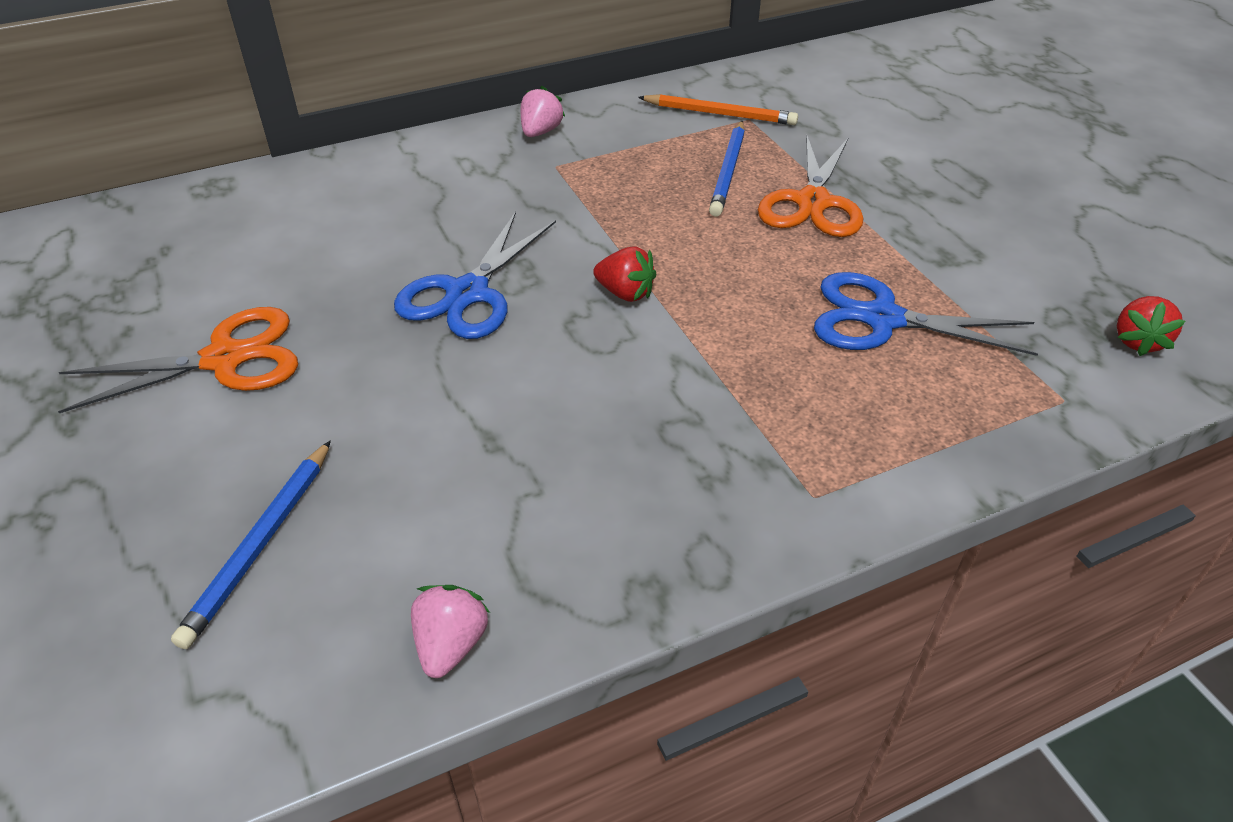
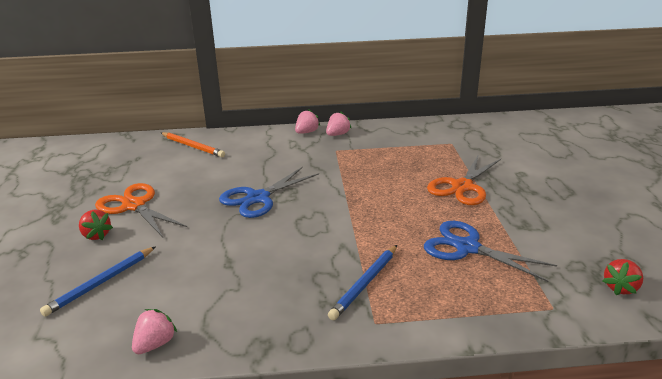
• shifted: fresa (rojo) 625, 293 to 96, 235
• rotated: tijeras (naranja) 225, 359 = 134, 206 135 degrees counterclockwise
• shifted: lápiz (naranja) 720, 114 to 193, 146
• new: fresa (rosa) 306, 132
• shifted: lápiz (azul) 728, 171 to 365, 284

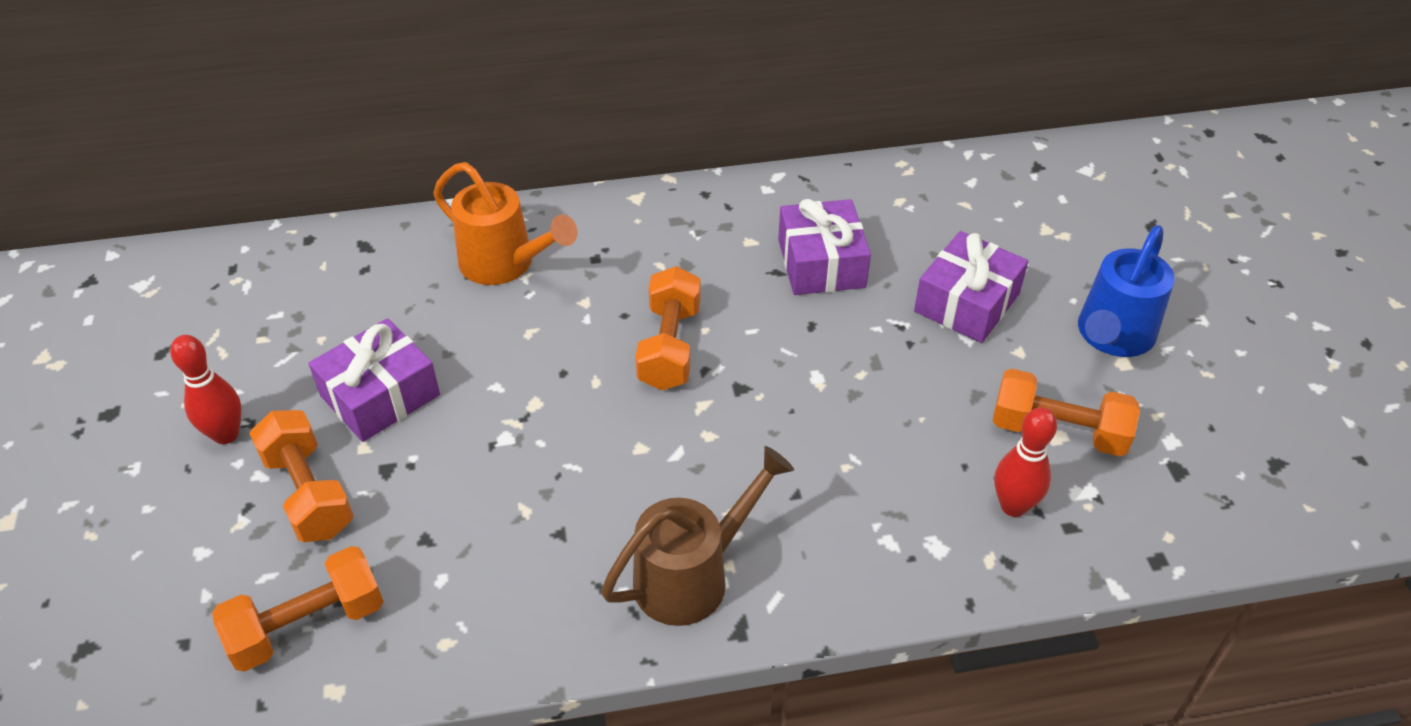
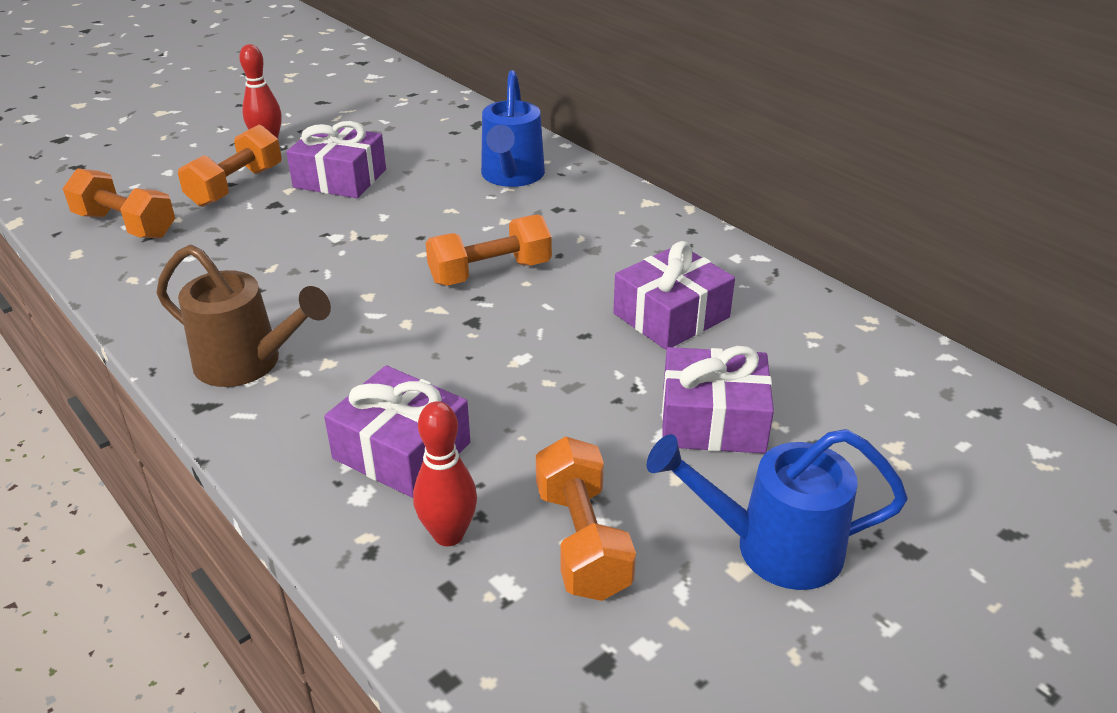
• new: regalo (morado) 402, 451
• repainted: regadera (naranja) 505, 264 to regadera (azul) 511, 176

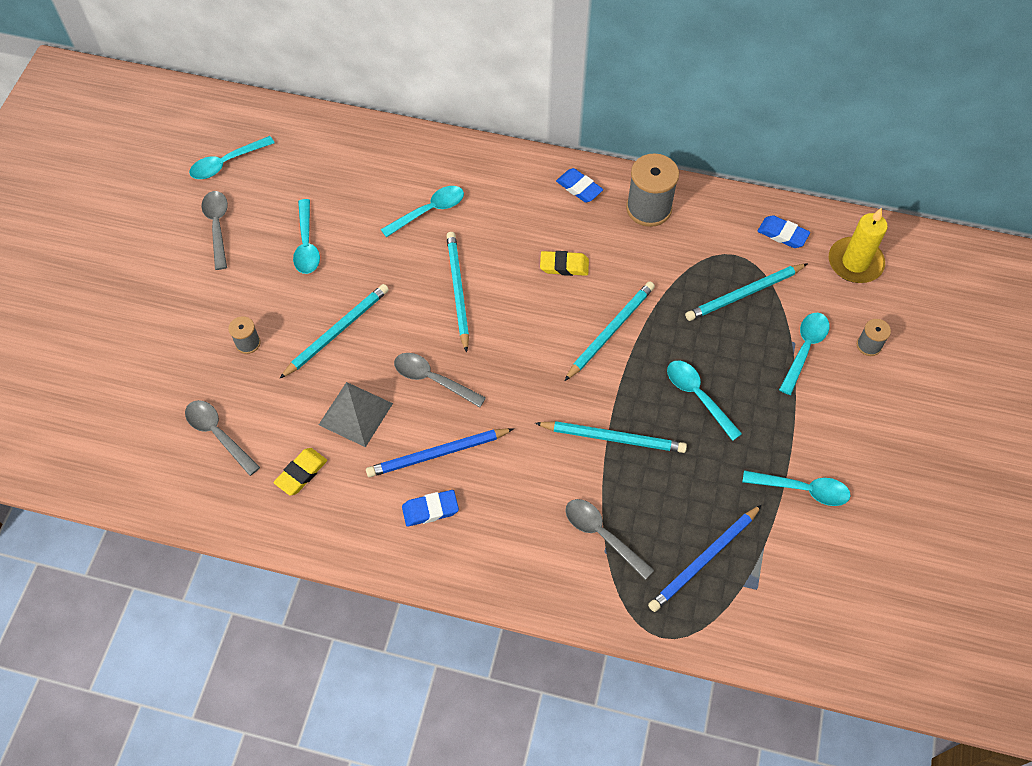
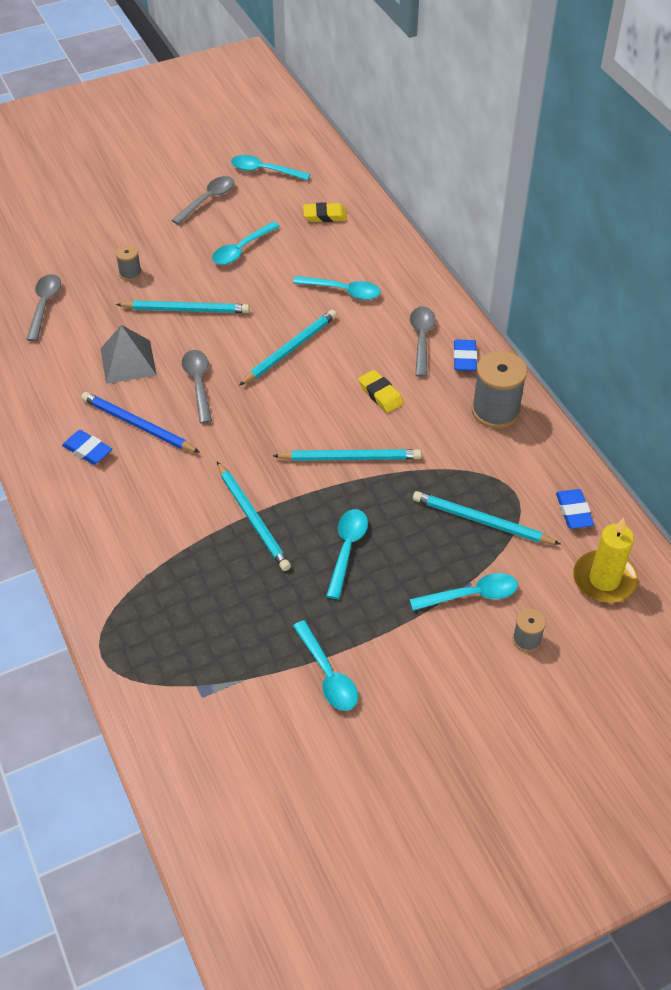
• shifted: goma de borrar (amarillo) 301, 473 to 325, 215
• shifted: cuchara (gris) 602, 535 to 421, 339
• gone: lápiz (azul) 704, 560

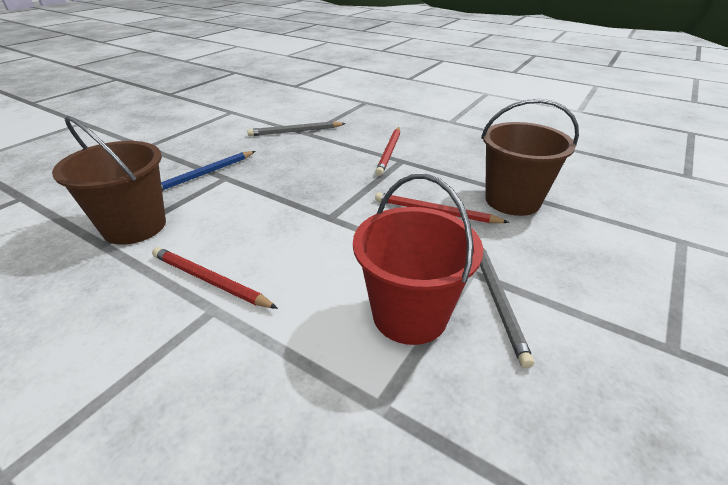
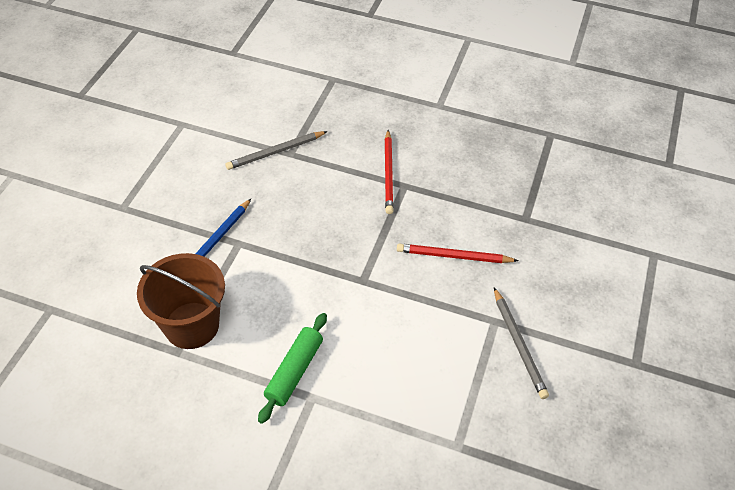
• swapped: lápiz (rojo) 209, 281 to rodillo (verde) 294, 371
• gone: balde (rojo) 410, 315
• gone: balde (marrón) 512, 200

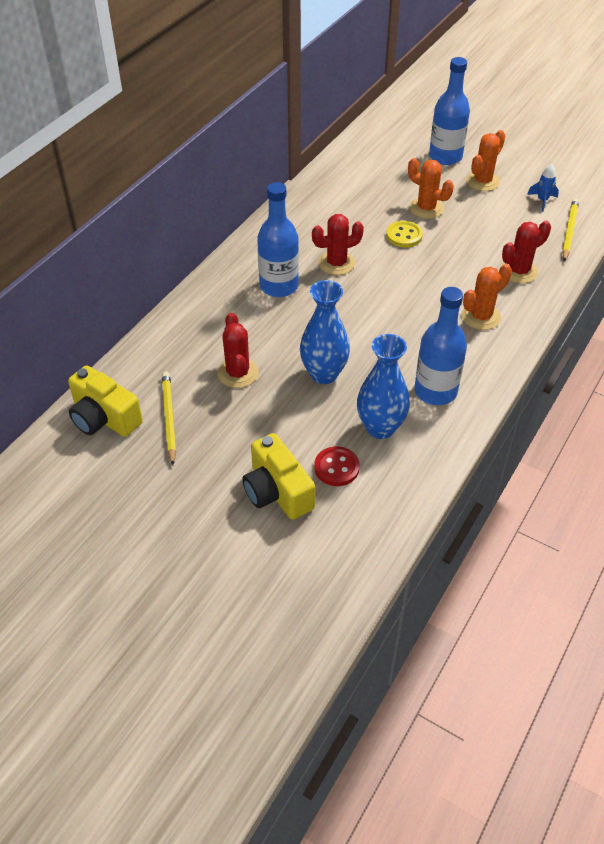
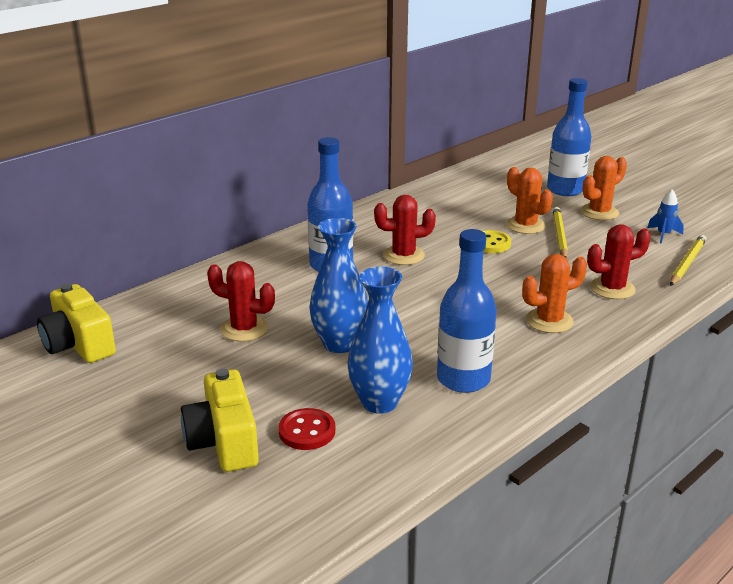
• rotated: cactus (rojo) 238, 373 = 244, 329 75 degrees counterclockwise
• shifted: lápiz (amarillo) 169, 418 to 559, 235

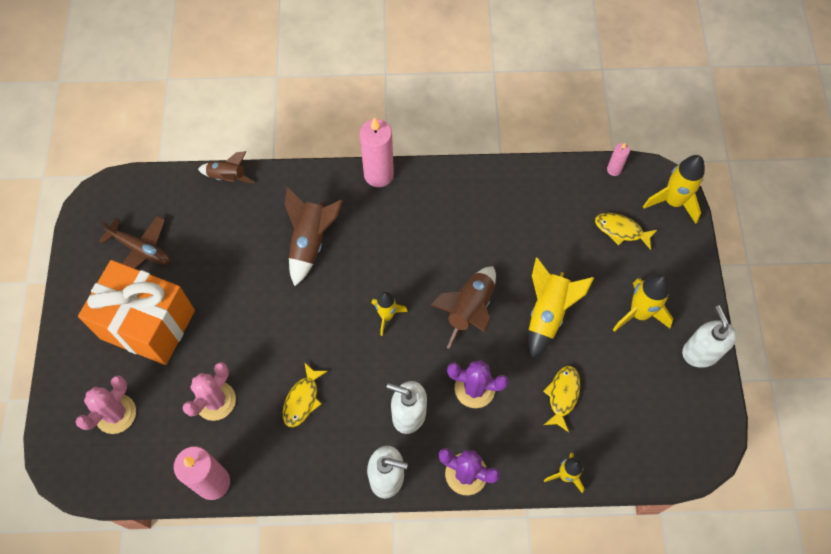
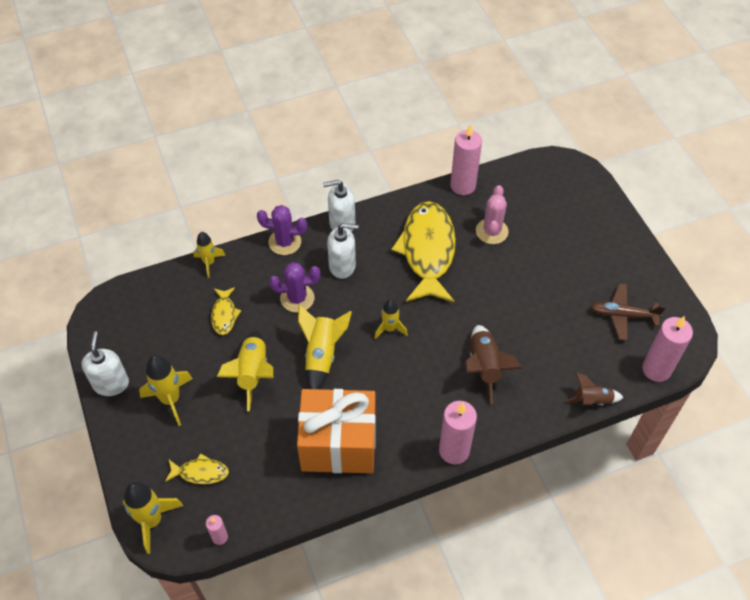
• rotated: dispensador de jabón (blanco) 700, 352 = 111, 384 150 degrees counterclockwise
• shifted: regalo (naranja) 148, 324 to 338, 444
• repainted: cohete (marrón) 469, 310 to cohete (amarillo) 322, 355
• scaled: pez (amarillo) 302, 400 = 427, 251 x2.24
• new: vela (rosa) 656, 369
• gone: cactus (rosa) 115, 413

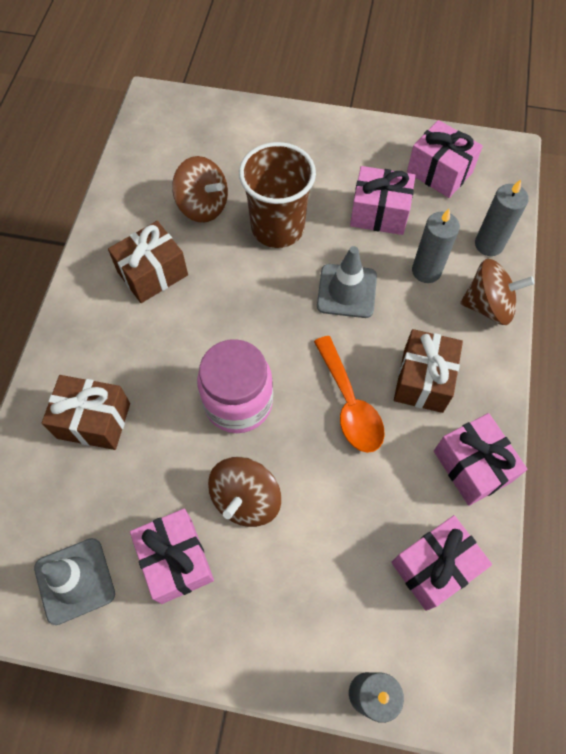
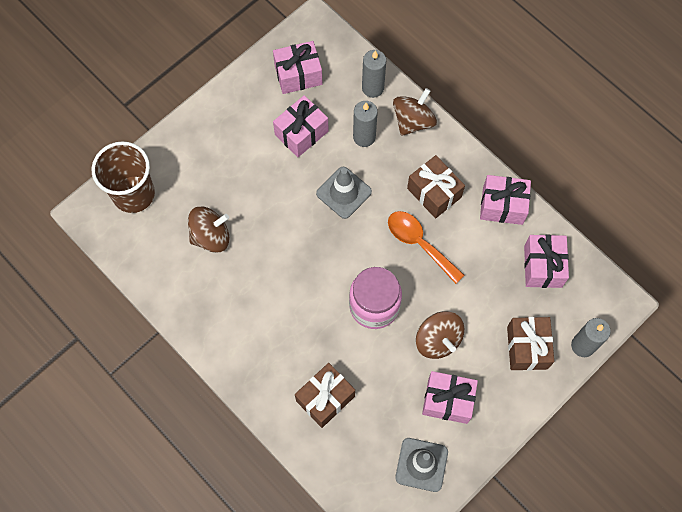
• shifted: vaso (marrón) 277, 228 to 133, 194
• rotated: cuchara (naranja) 349, 404 = 419, 244 150 degrees counterclockwise
• shifted: regalo (marrón) 152, 273 to 527, 347

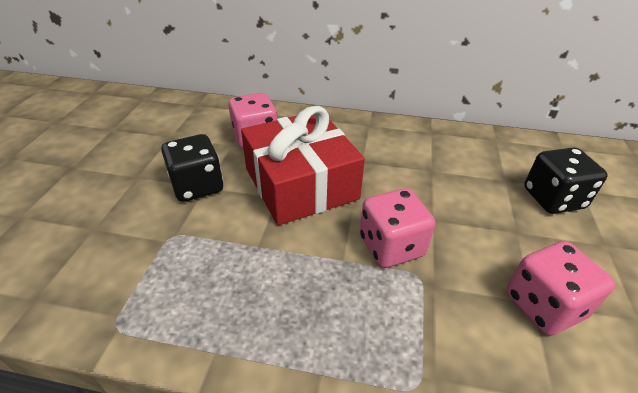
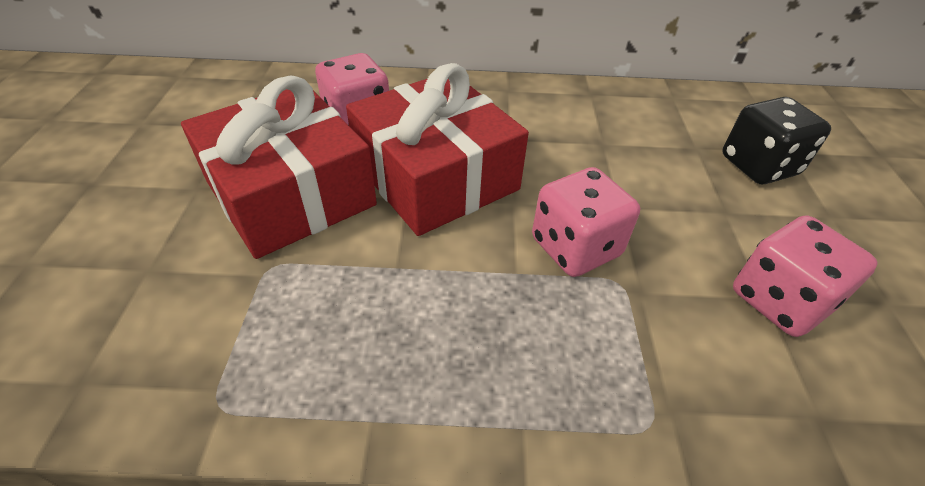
• swapped: dado (negro) 197, 186 to regalo (rojo) 290, 193

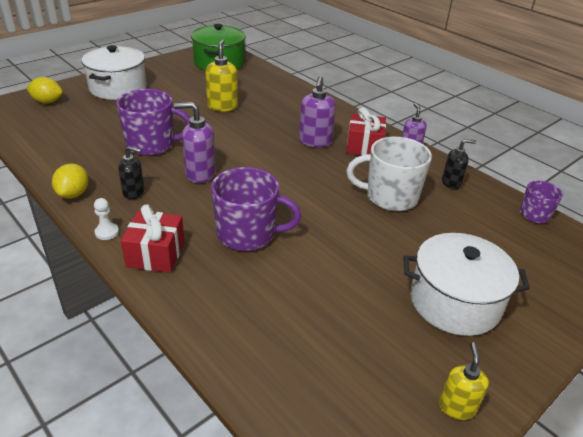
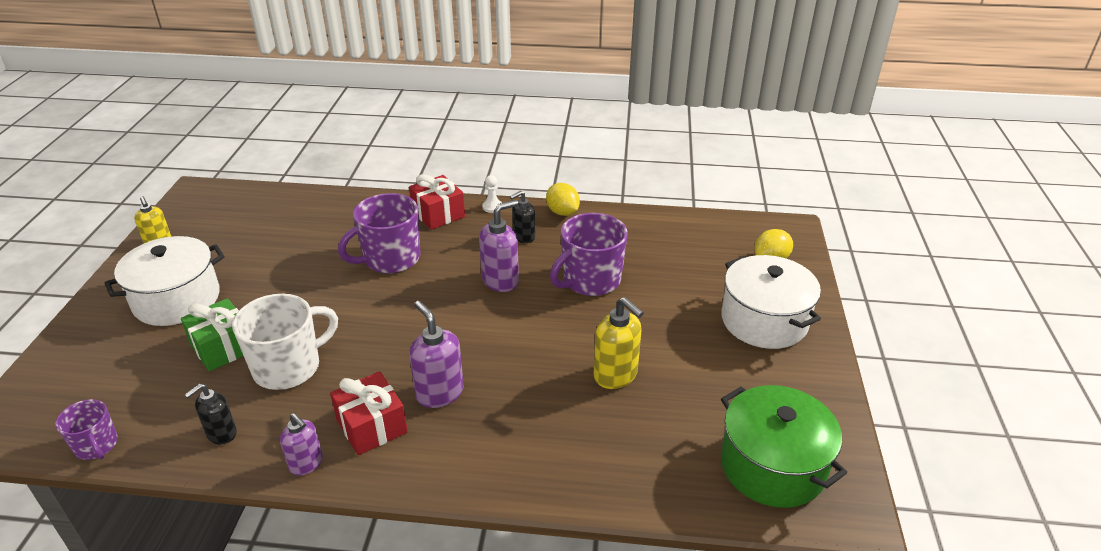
• new: regalo (verde) 223, 347

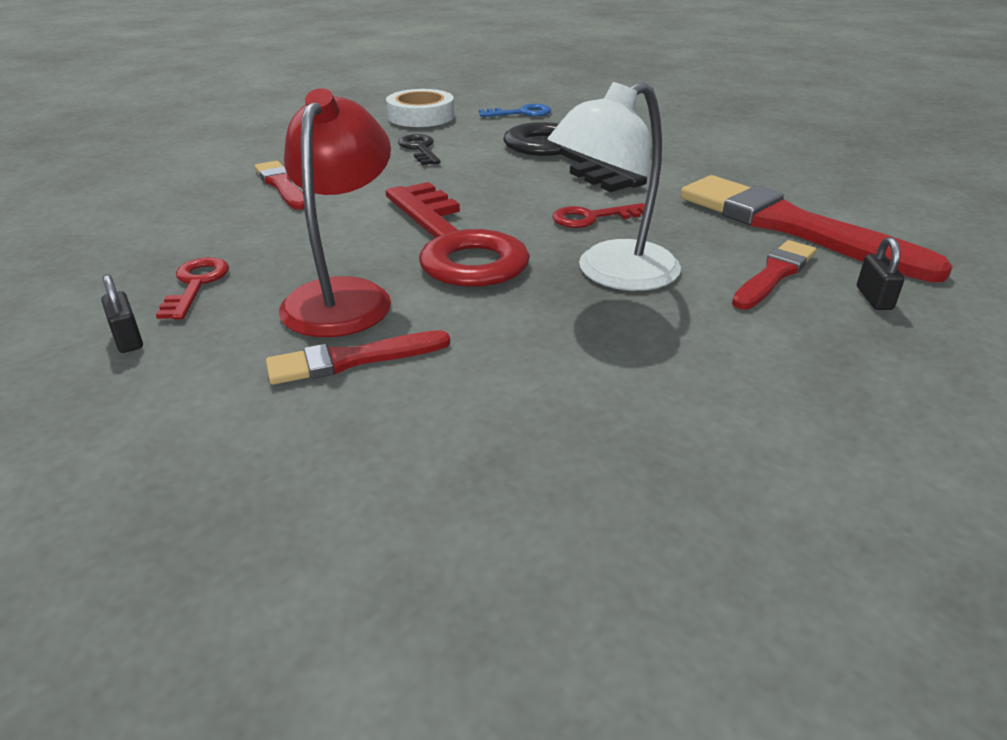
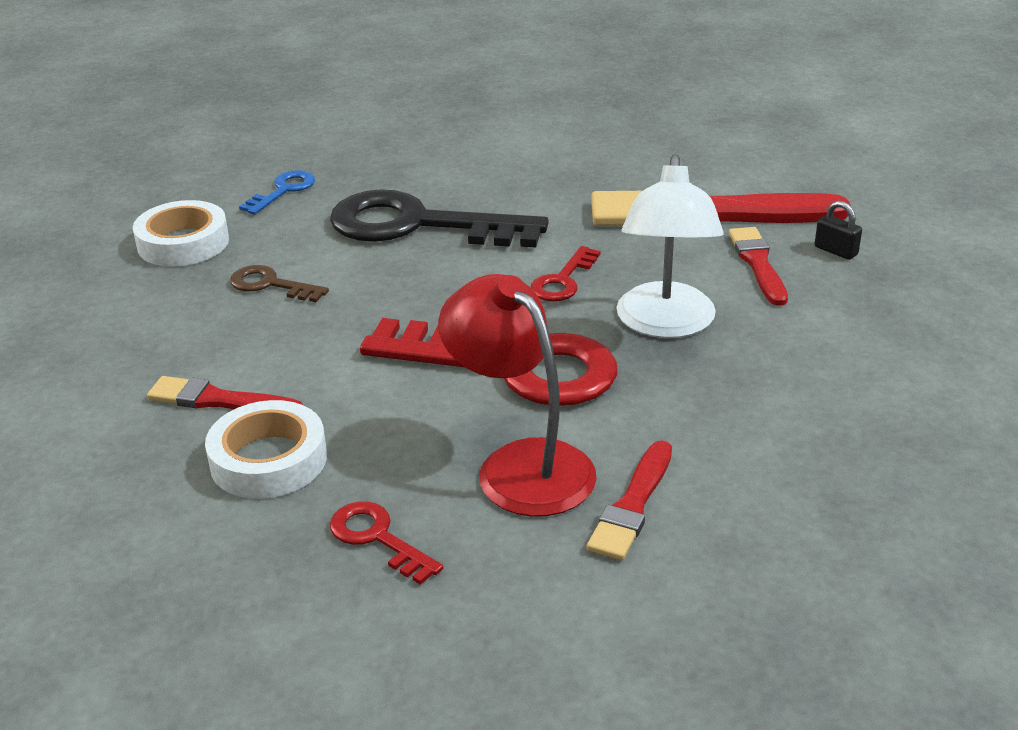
• new: cinta adhesiva (blanco) 268, 460
• repainted: llave (negro) 419, 149 to llave (marrón) 270, 285
• gone: candado (negro) 128, 339

